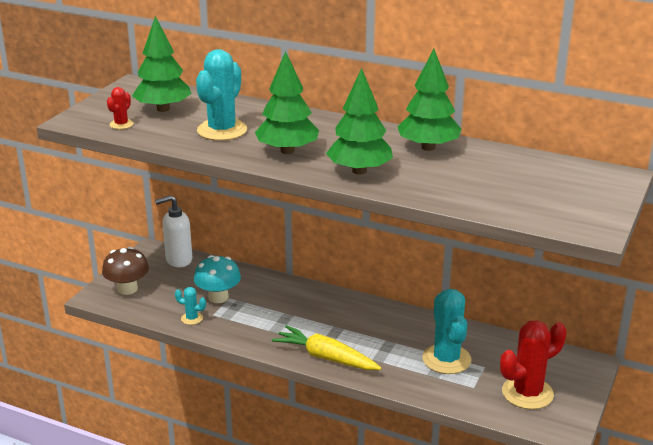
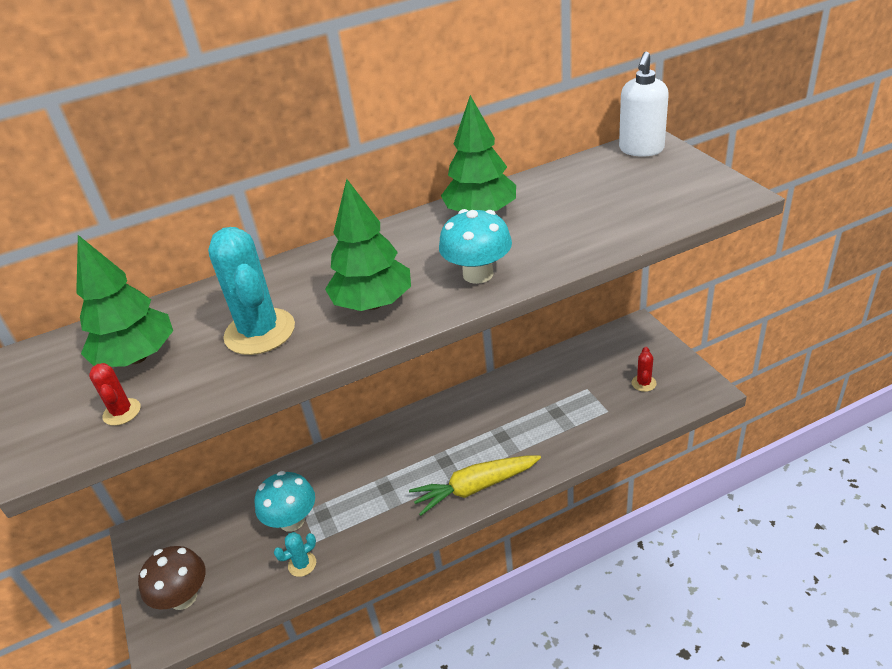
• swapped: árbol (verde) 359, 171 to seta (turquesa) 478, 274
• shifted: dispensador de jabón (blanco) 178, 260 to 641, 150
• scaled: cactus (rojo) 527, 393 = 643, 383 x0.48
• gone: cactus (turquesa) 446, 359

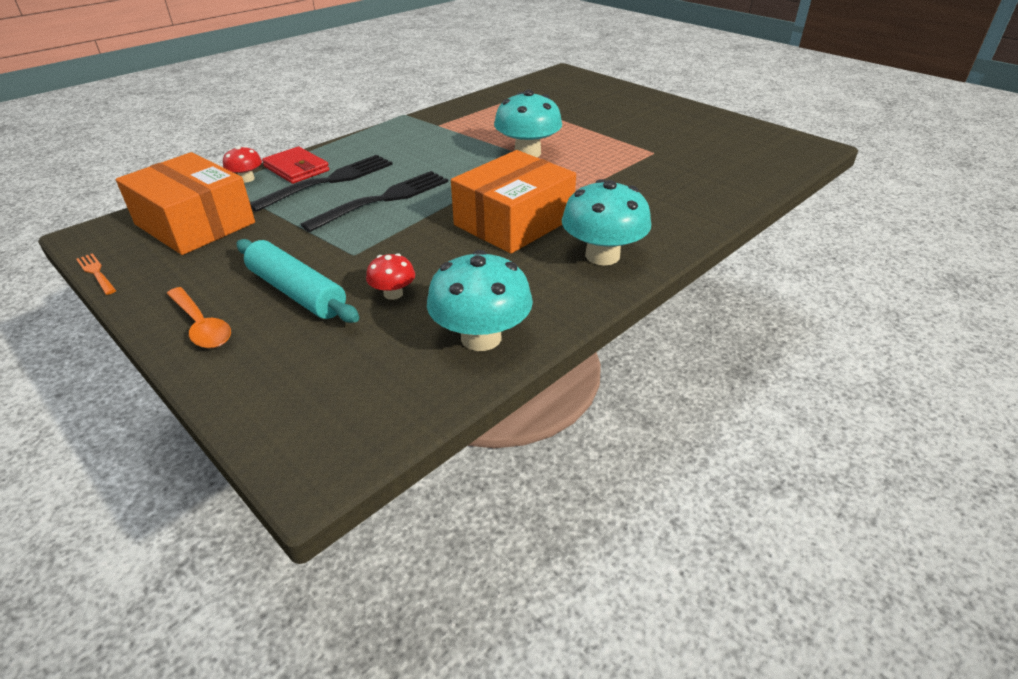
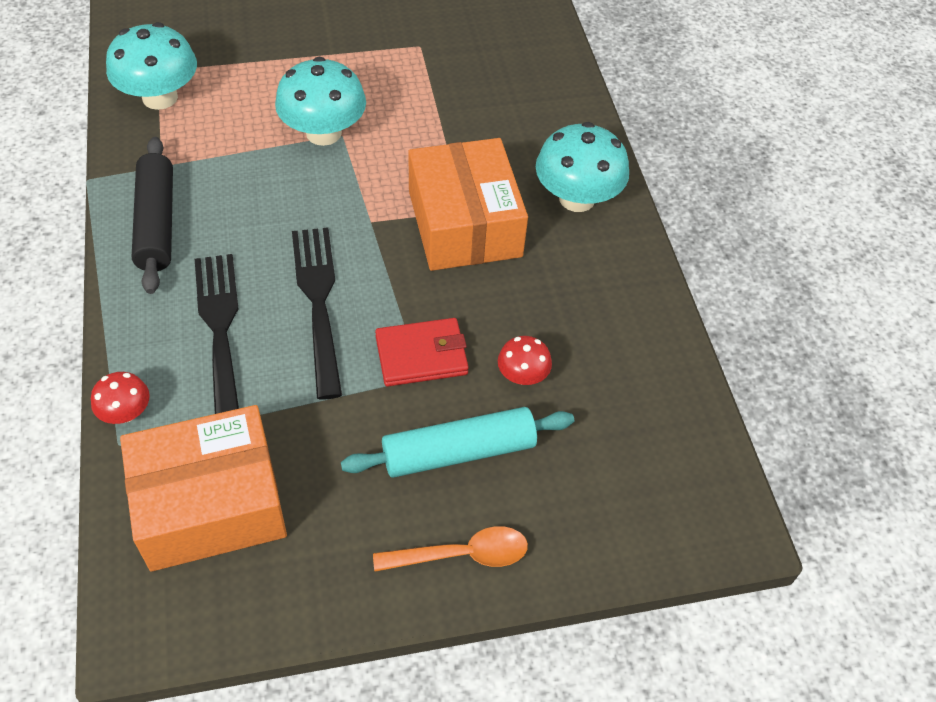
• shifted: seta (turquesa) 481, 337 to 160, 97
• new: rodillo (negro) 157, 223
• shifted: cartera (rojo) 296, 169 to 421, 355
• gone: tenedor (naranja) 96, 273

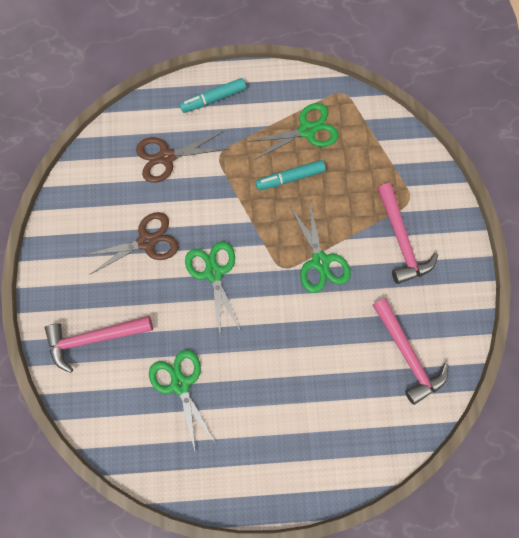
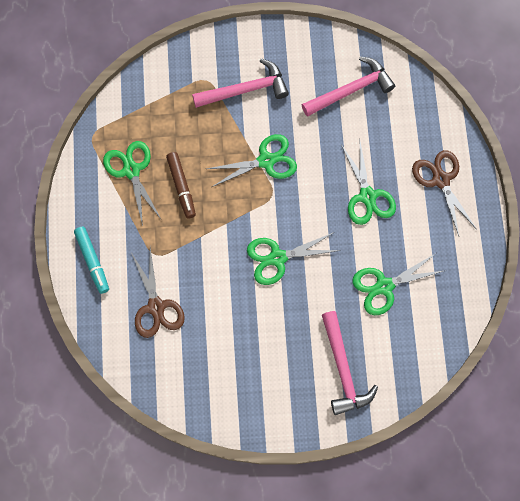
• repainted: rotulador (turquesa) 290, 178 to rotulador (marrón) 181, 187
• new: tijeras (verde) 367, 196
• shifted: tijeras (marrón) 146, 241 to 441, 180

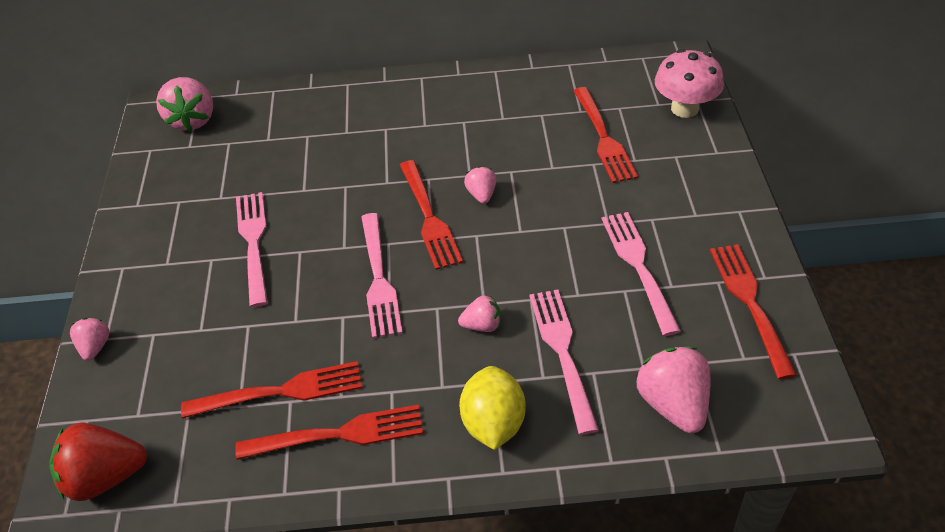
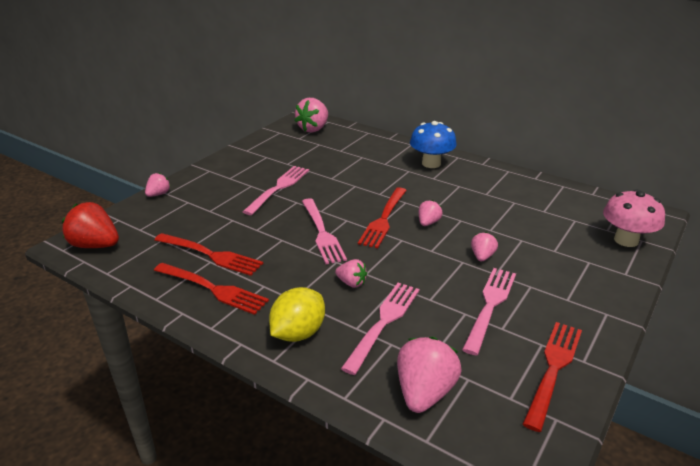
• rotated: tenedor (rosa) 378, 278 = 321, 232 45 degrees counterclockwise
• new: seta (azul) 431, 163
• new: fresa (rosa) 482, 256
• gone: tenedor (rojo) 603, 137

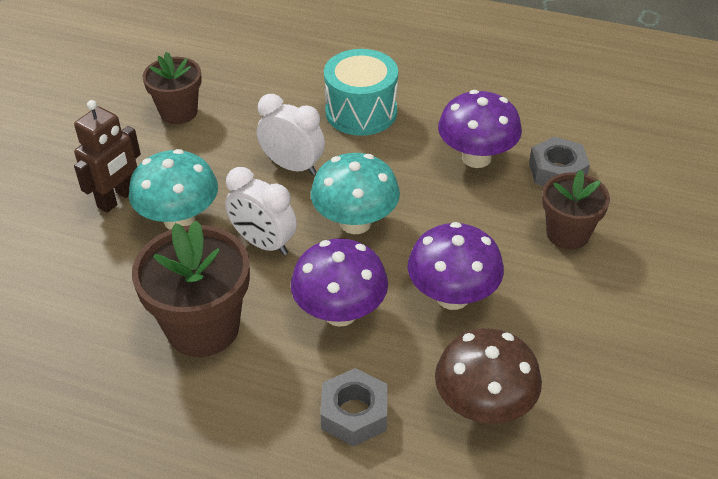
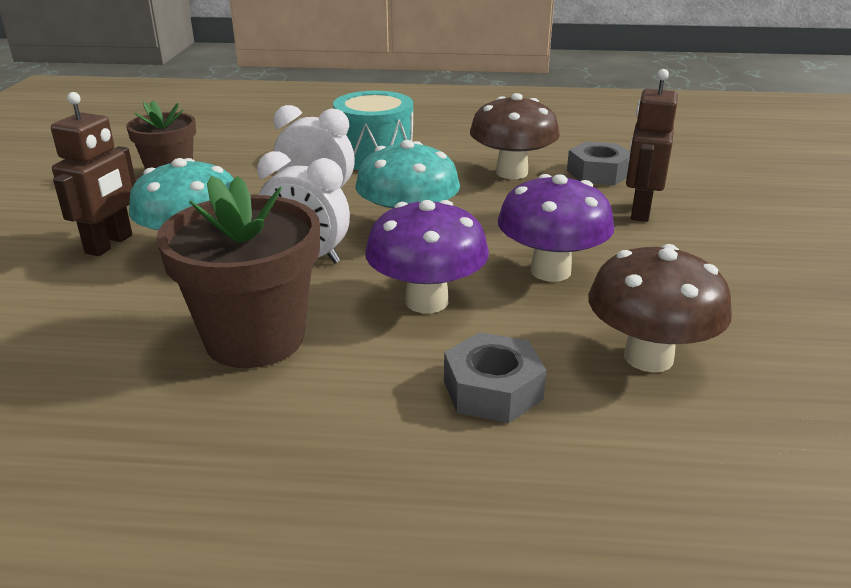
• repainted: seta (morado) 476, 158 to seta (marrón) 511, 173
• swapped: maceta (marrón) 567, 234 to robot (marrón) 640, 211

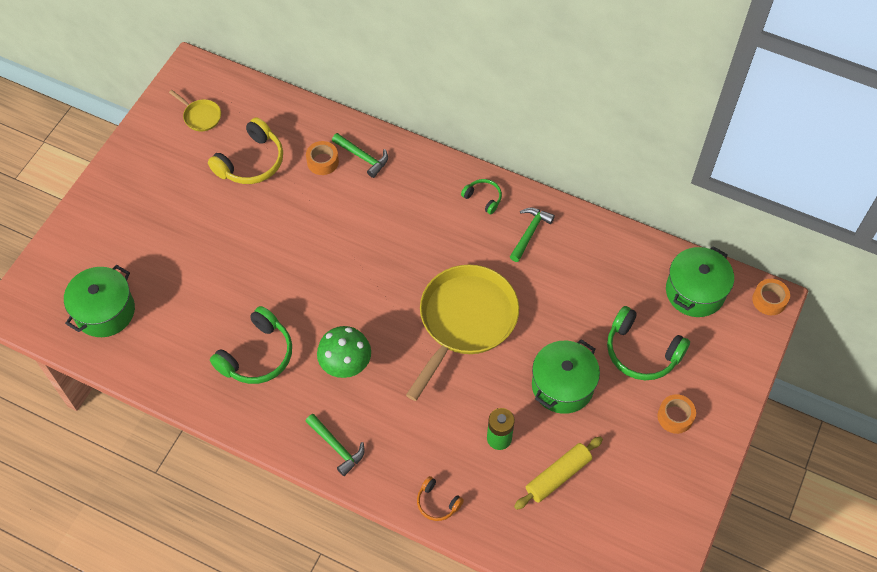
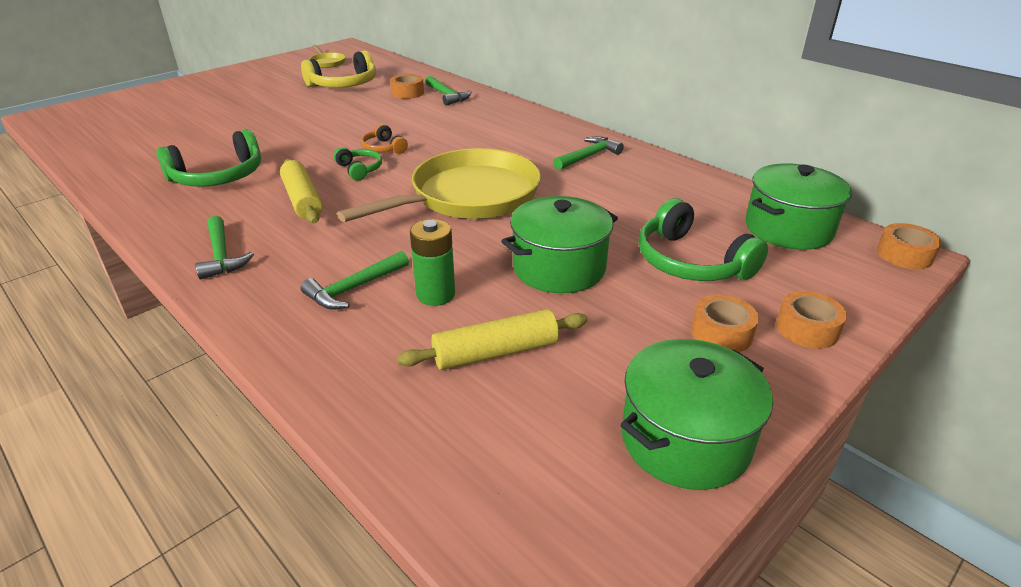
• swapped: seta (verde) 346, 365 to rodillo (amarillo) 302, 200
• new: martillo (verde) 354, 288
• shifted: auriculares (verde) 483, 198 to 360, 169
• shifted: auriculares (naranja) 437, 503 to 383, 148
• shifted: olla (verde) 105, 311 to 685, 439
• new: cinta adhesiva (naranja) 807, 329

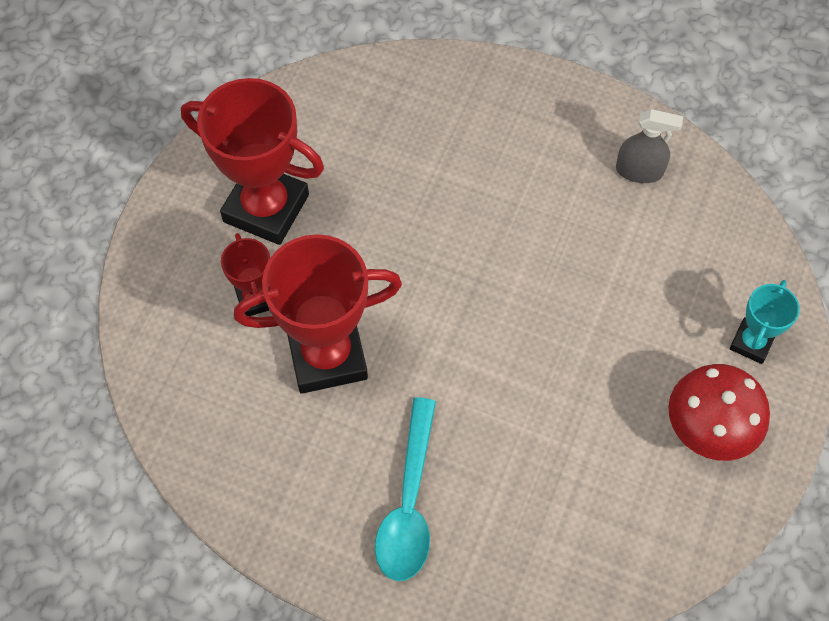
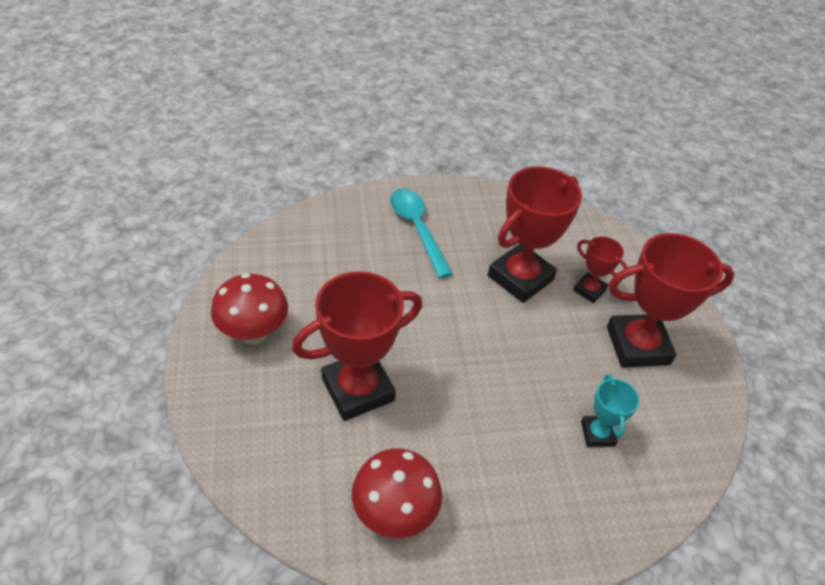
• new: trofeo (rojo) 358, 389
• swapped: pulverizador (gris) 639, 171 to seta (rojo) 394, 513
• shifted: trofeo (turquesa) 751, 343 to 597, 434

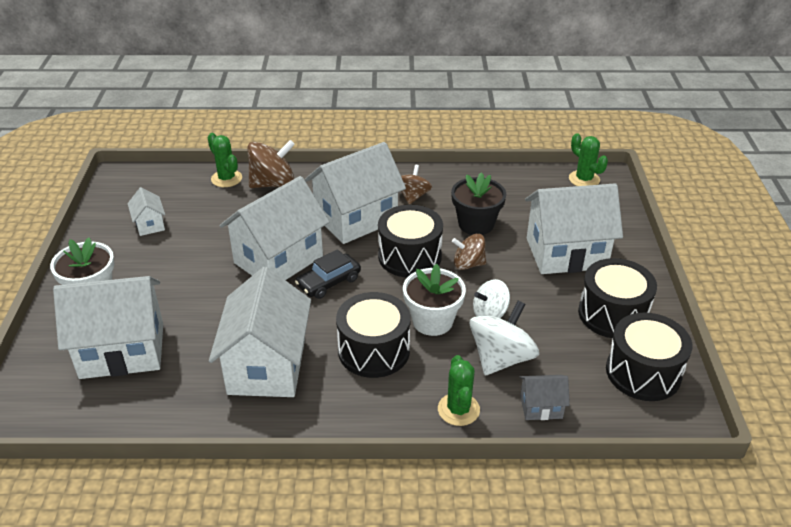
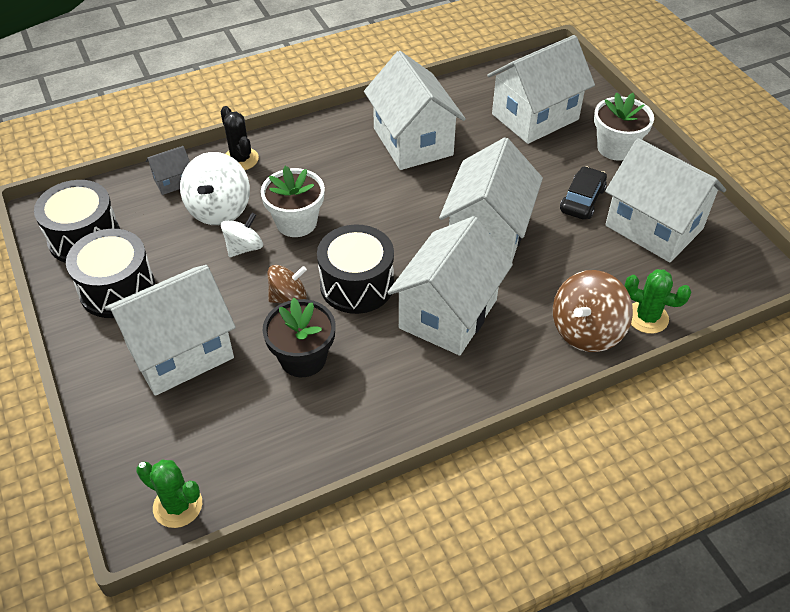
• repainted: cactus (verde) 458, 409 to cactus (negro) 240, 159
• shifted: coche (negro) 329, 282 to 582, 200
• scaled: casa (blanco) 149, 224 = 654, 227 x2.21
• gone: tambor (negro) 374, 350
• gone: peonza (marrón) 413, 196

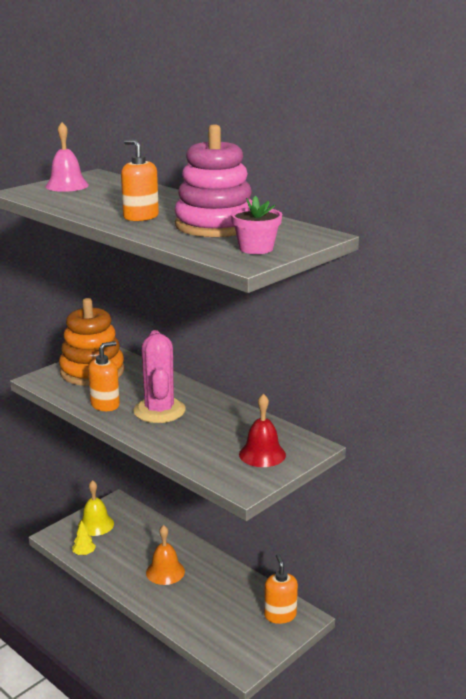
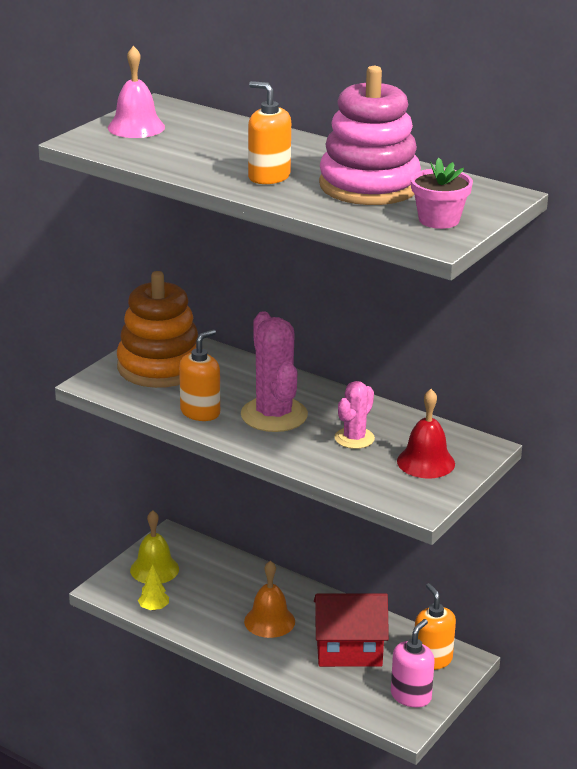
• new: casa (rojo) 349, 650
• new: cactus (rosa) 354, 438
• new: dispensador de jabón (rosa) 411, 696

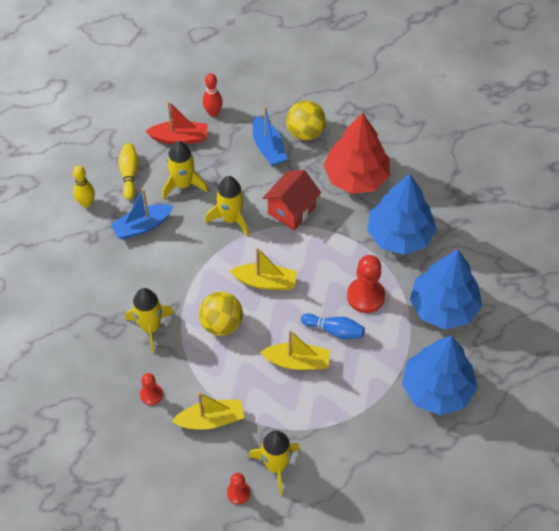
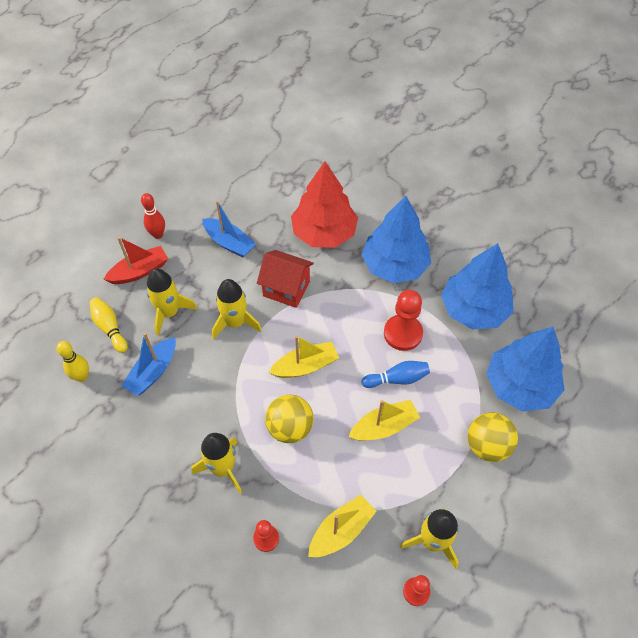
• rotated: casa (rojo) 291, 210 = 286, 288 75 degrees counterclockwise
• shifted: pelota (amarillo) 305, 132 to 487, 445

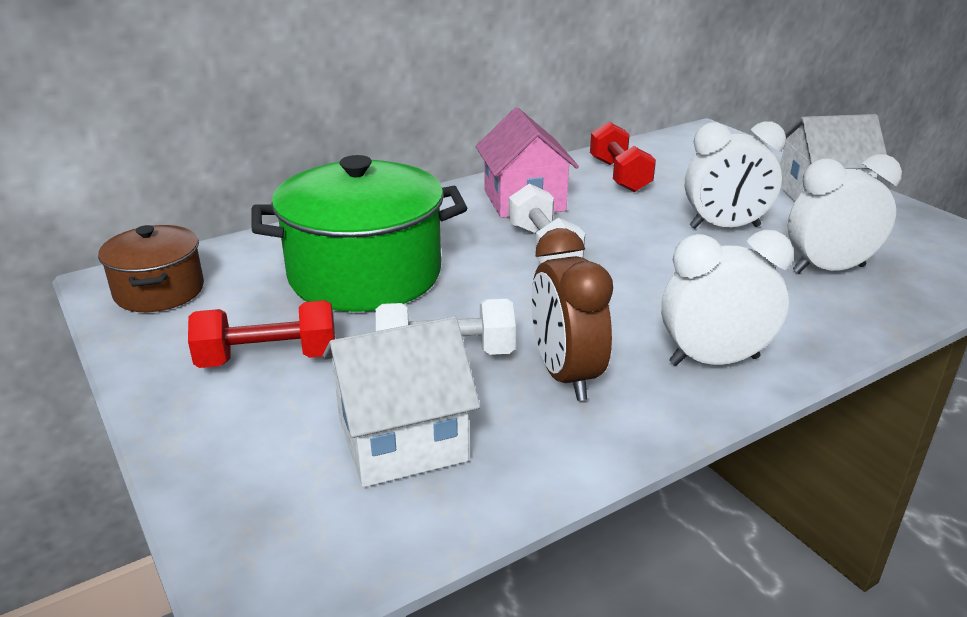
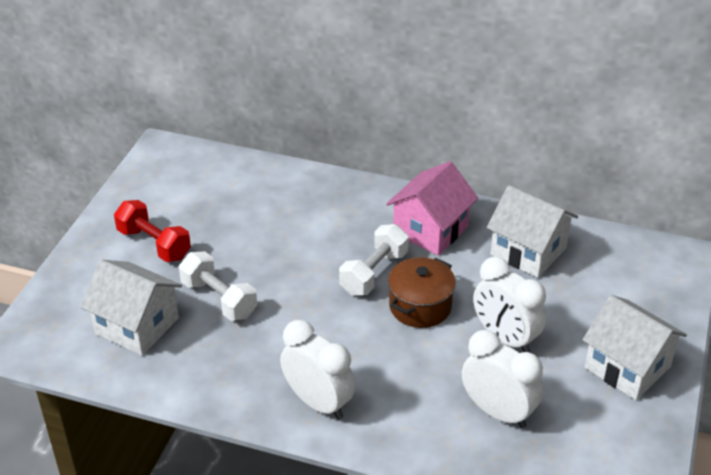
• shifted: olla (marrón) 159, 291 to 420, 306
• swapped: mancuerna (rojo) 619, 175 to casa (blanco) 528, 251
• gone: olla (verde) 365, 275
• gone: despertador (marrón) 565, 375

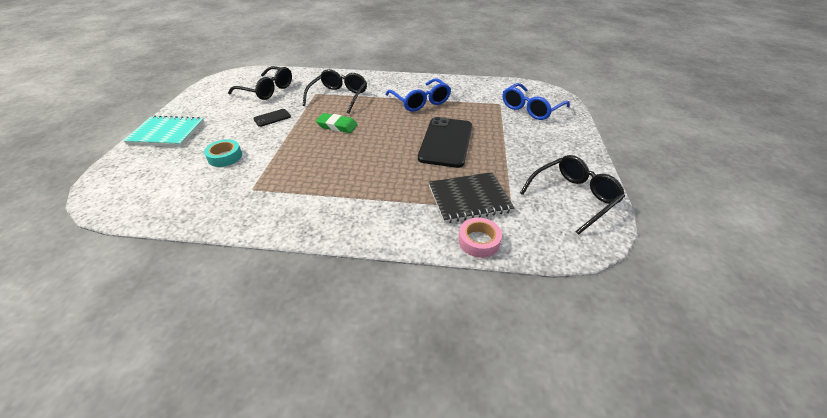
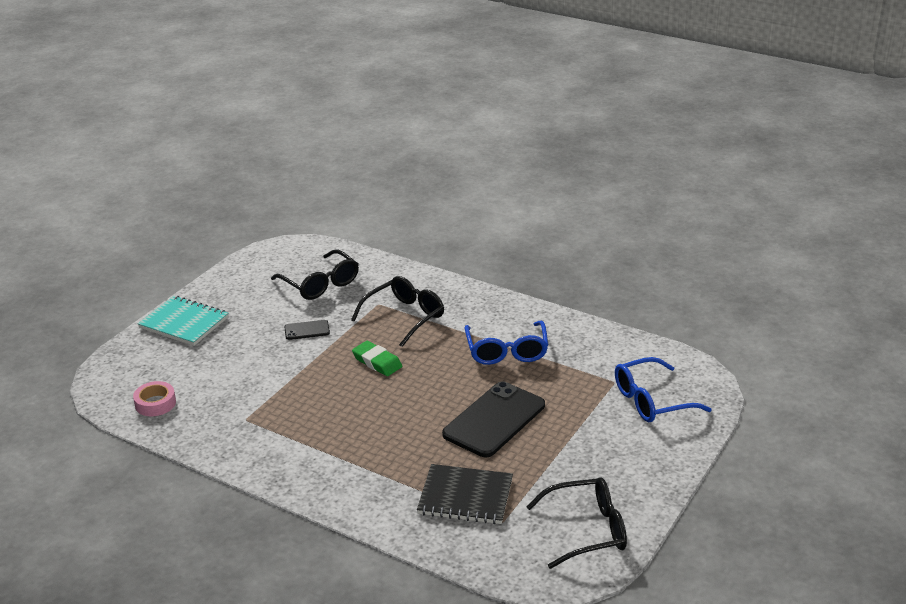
• shifted: cinta adhesiva (rosa) 479, 241 to 155, 403
• gone: cinta adhesiva (turquesa) 225, 157

